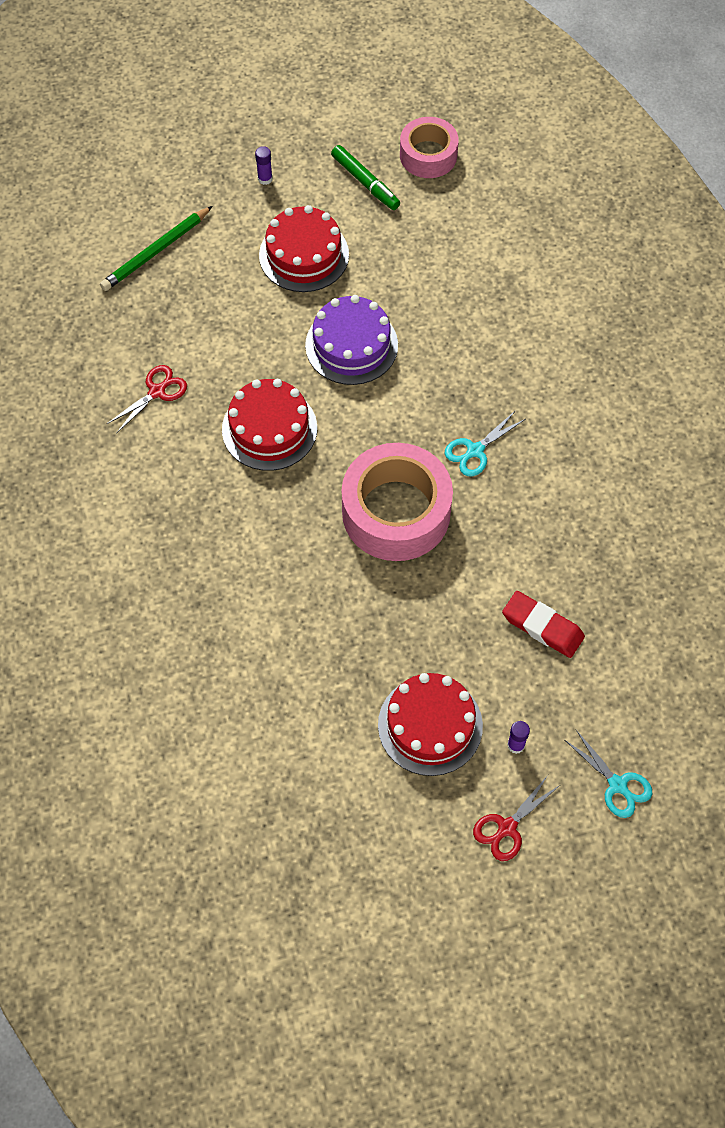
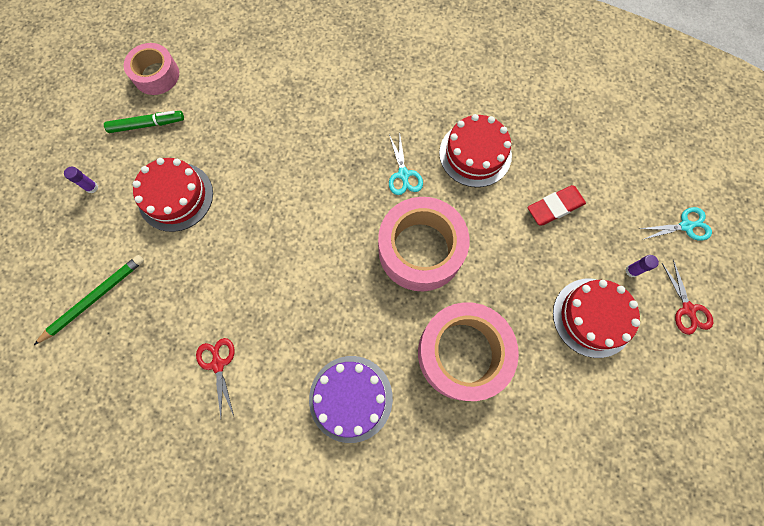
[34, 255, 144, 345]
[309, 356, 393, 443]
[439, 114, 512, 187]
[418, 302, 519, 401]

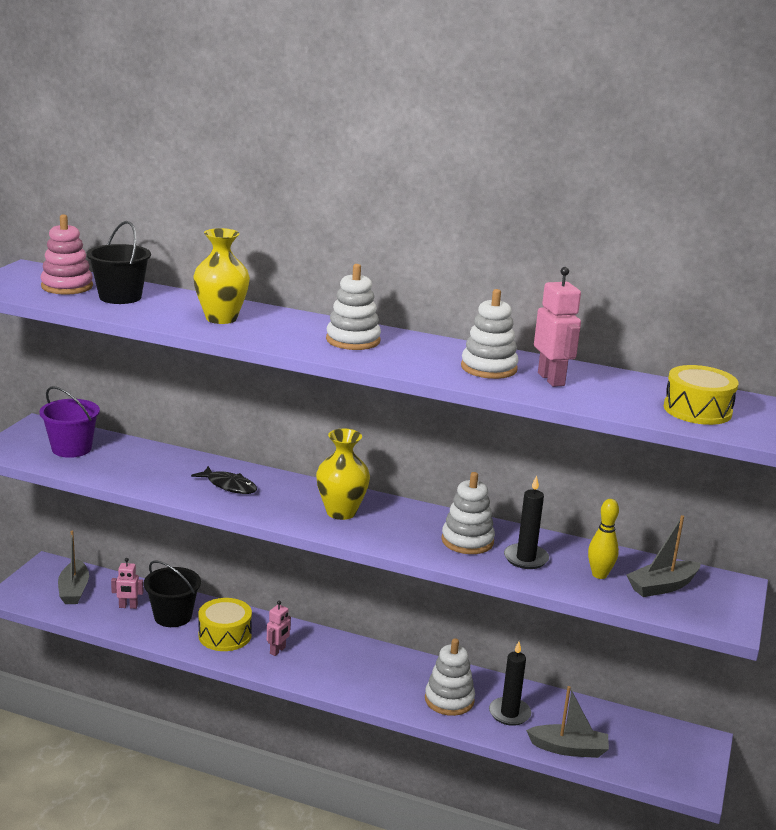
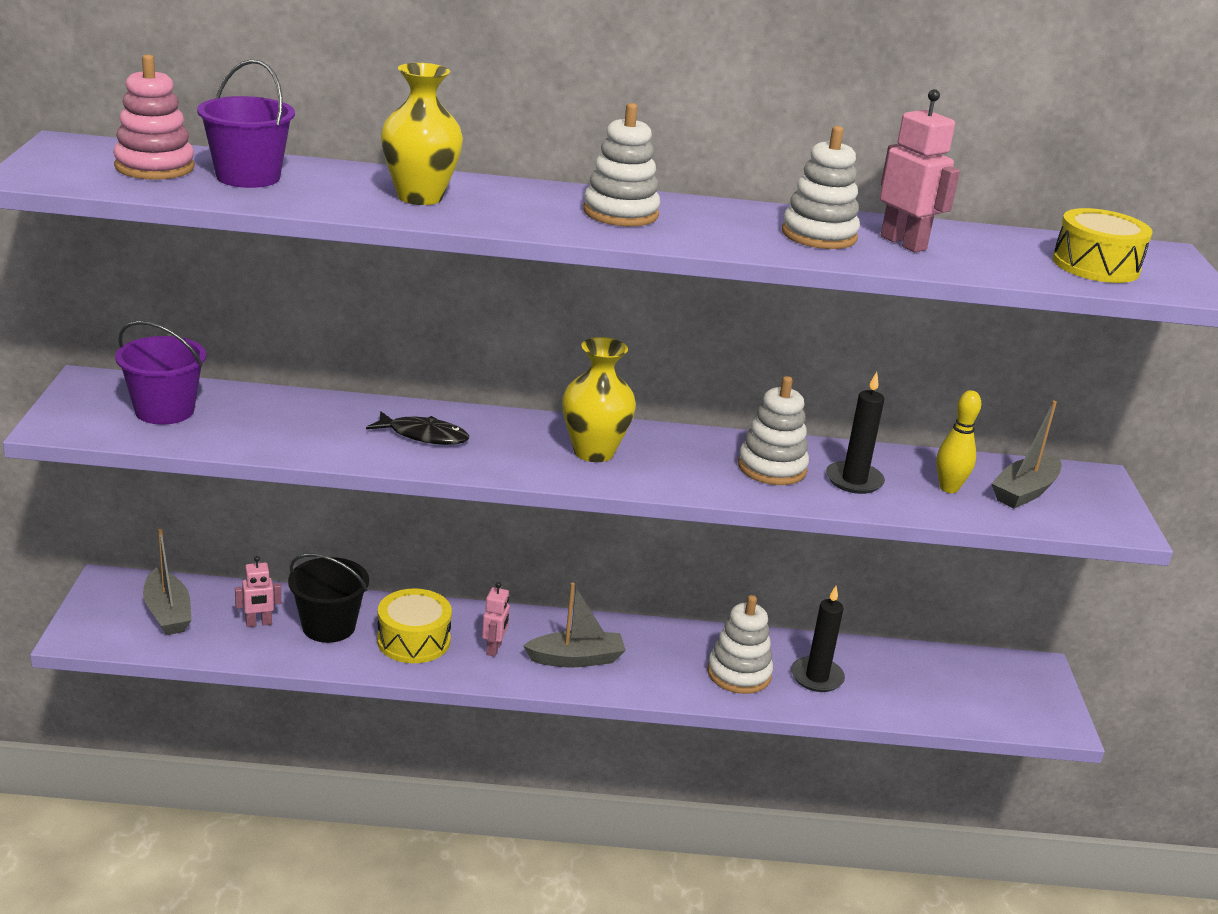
[197, 59, 295, 188]
[523, 582, 626, 667]

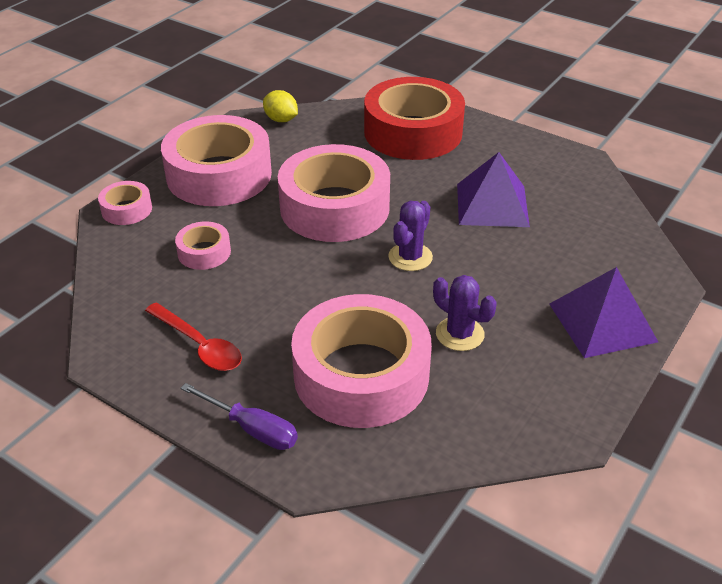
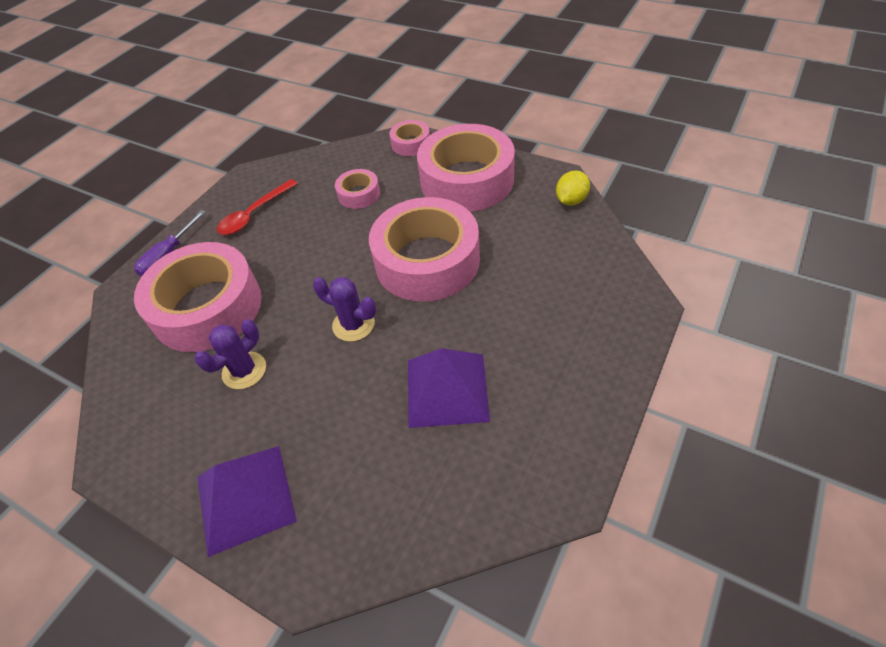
[364, 77, 465, 160] (first image)

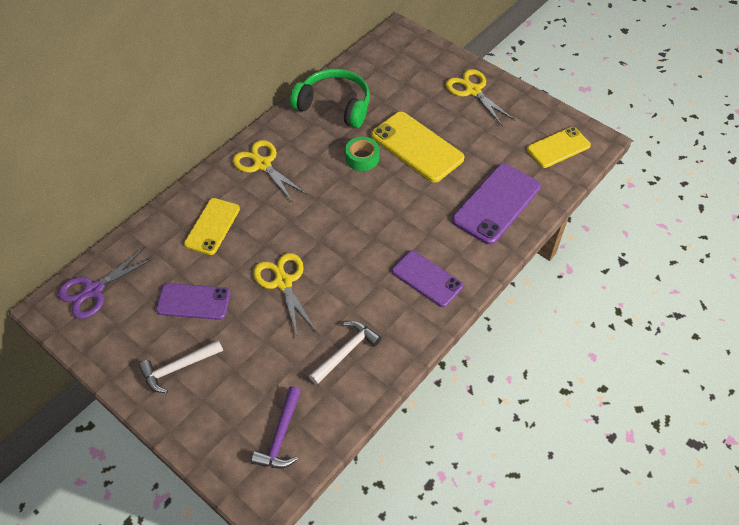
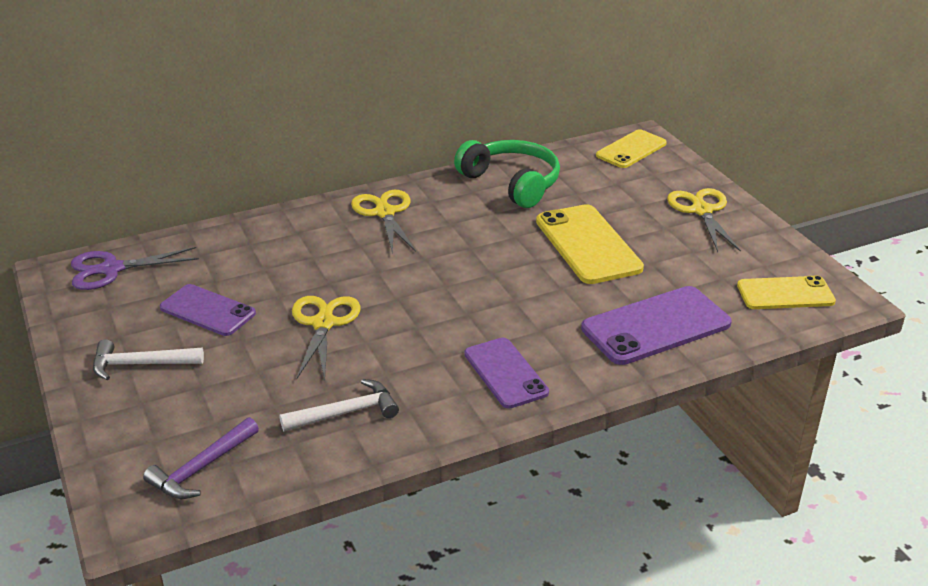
[345, 137, 379, 171] (first image)
[596, 129, 667, 168]

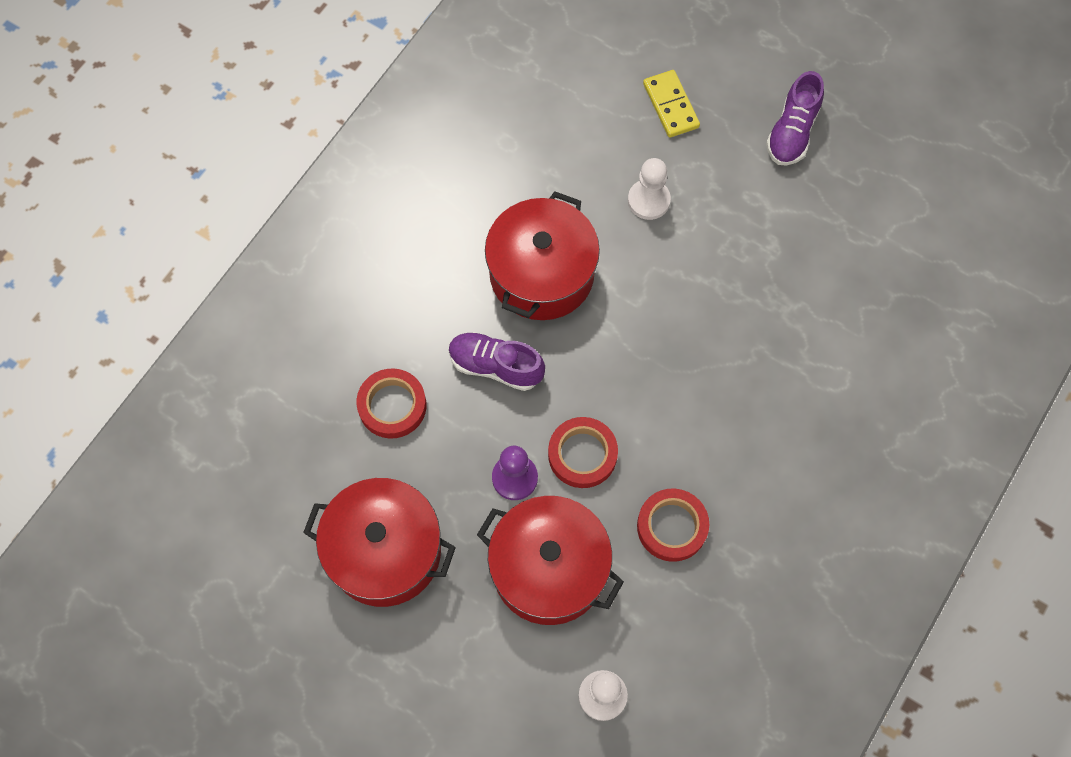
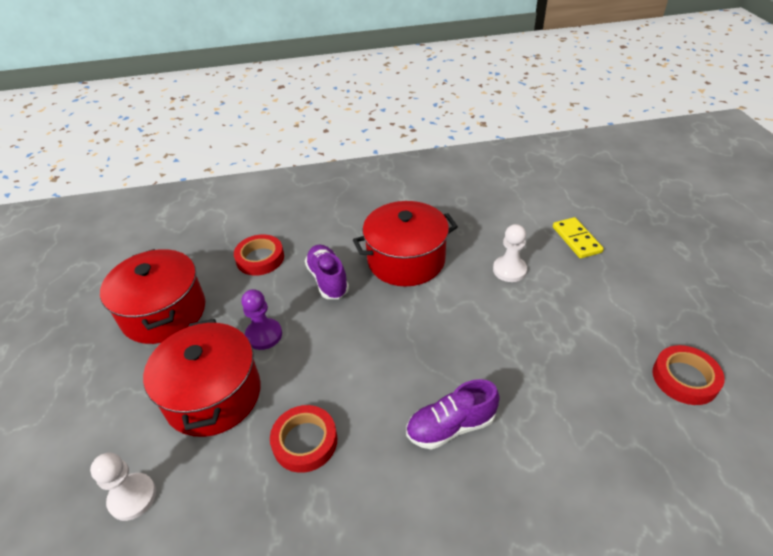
[553, 217, 604, 259]
[406, 379, 500, 450]
[652, 345, 725, 405]

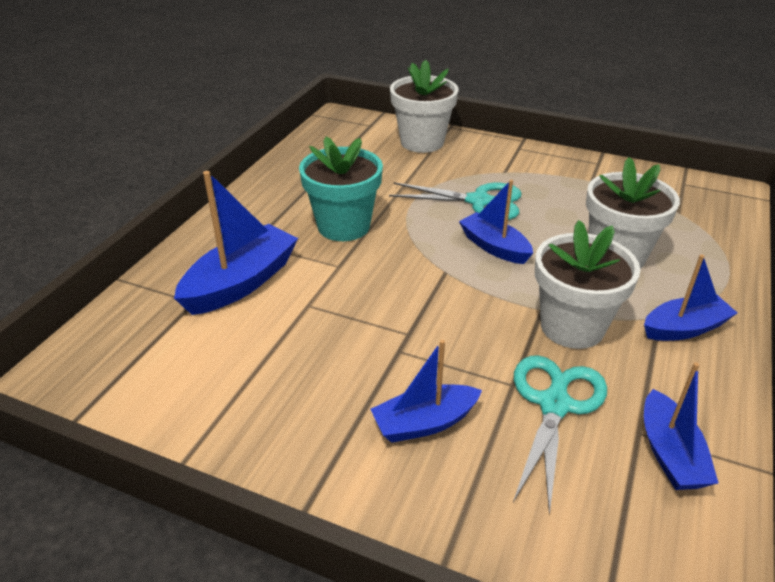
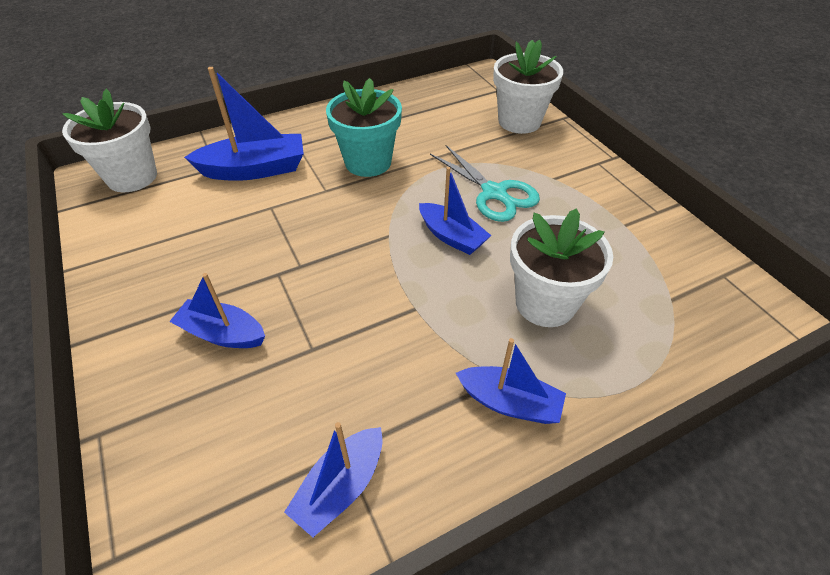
[419, 167, 491, 255]
[62, 89, 157, 192]
[513, 355, 607, 515] (first image)

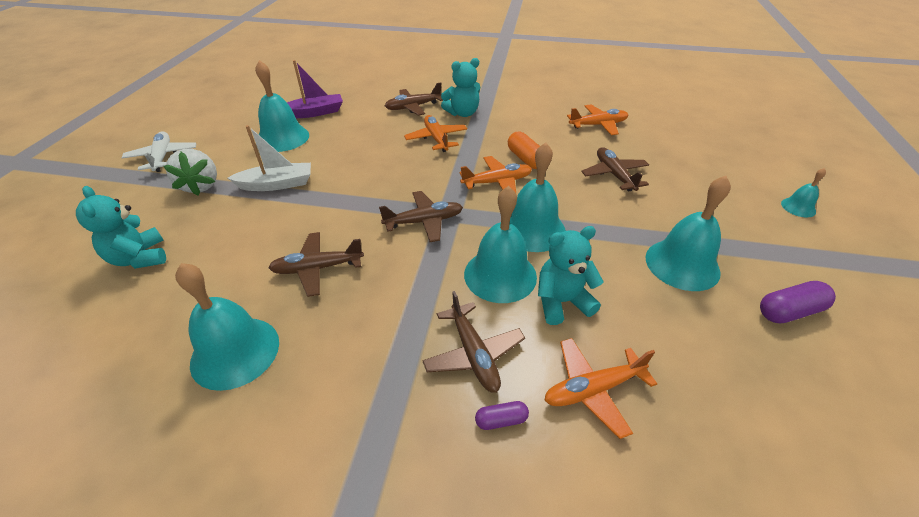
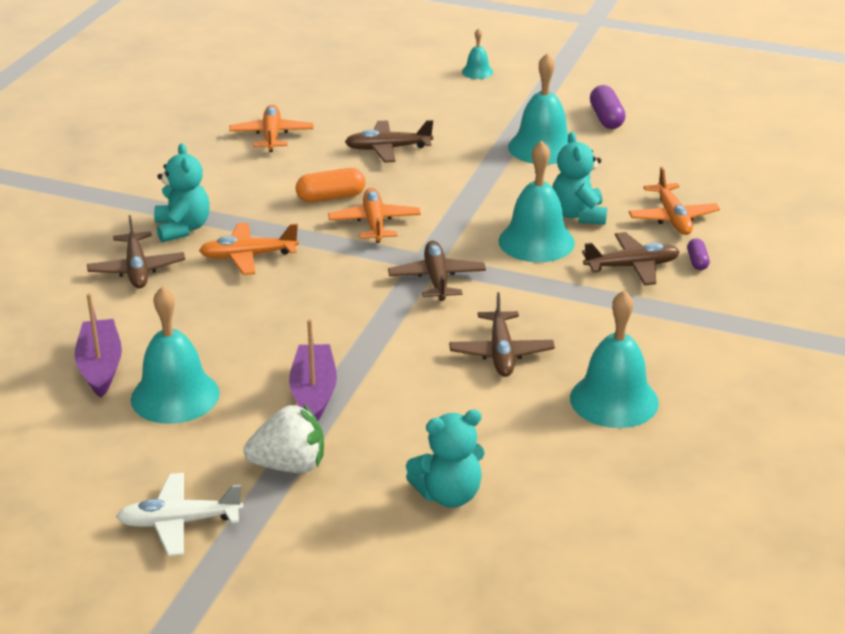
[289, 319, 337, 421]
[510, 142, 566, 252] (first image)

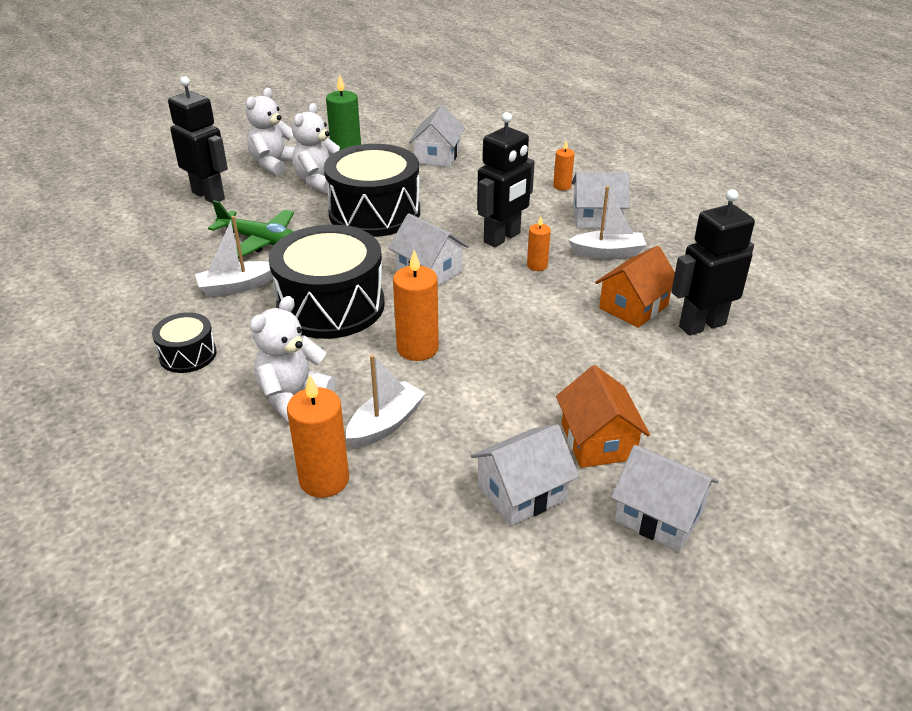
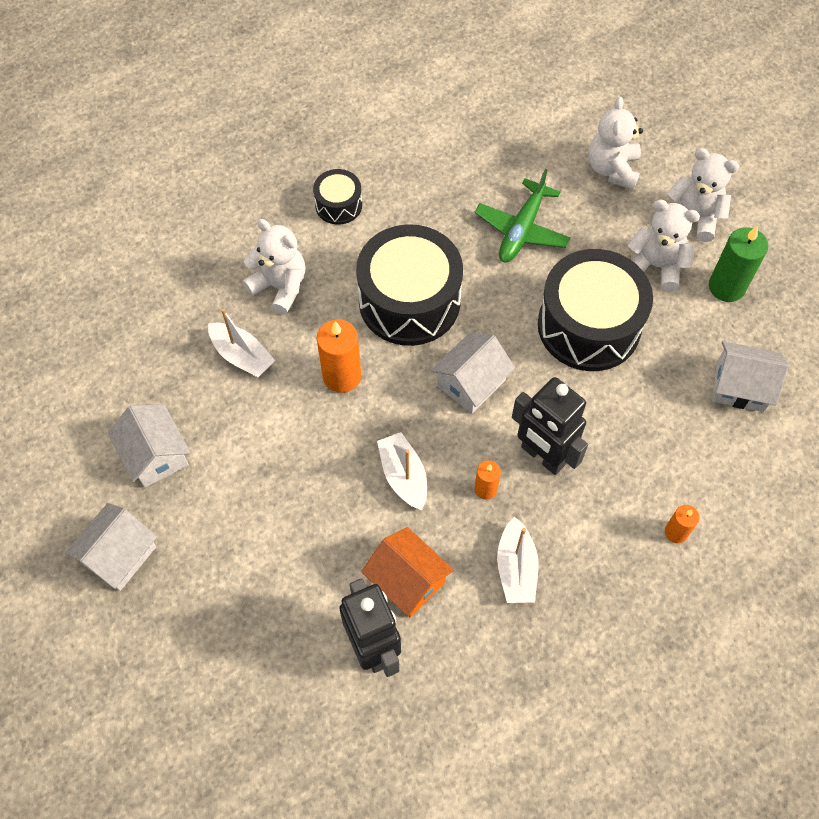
[588, 97, 643, 190]
[571, 172, 630, 228] (first image)
[377, 432, 427, 510]
[556, 365, 650, 468] (first image)
[287, 374, 349, 498] (first image)

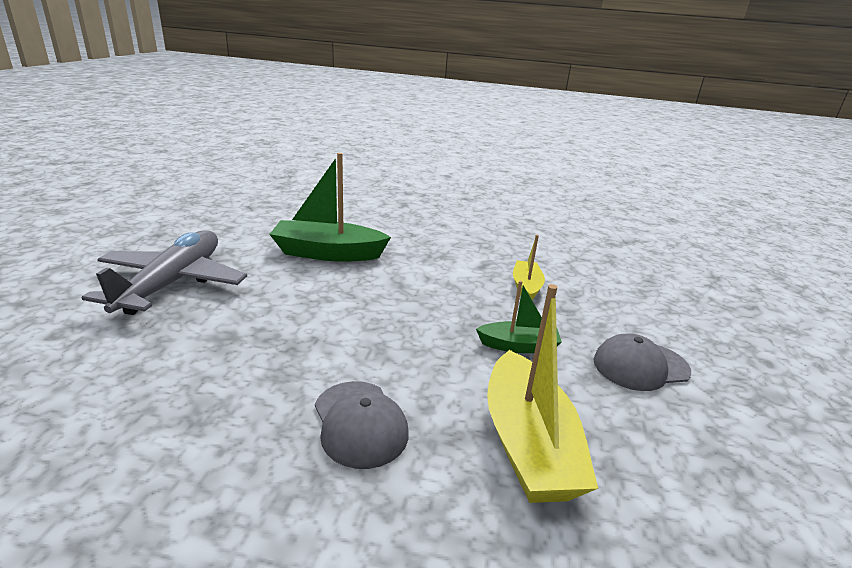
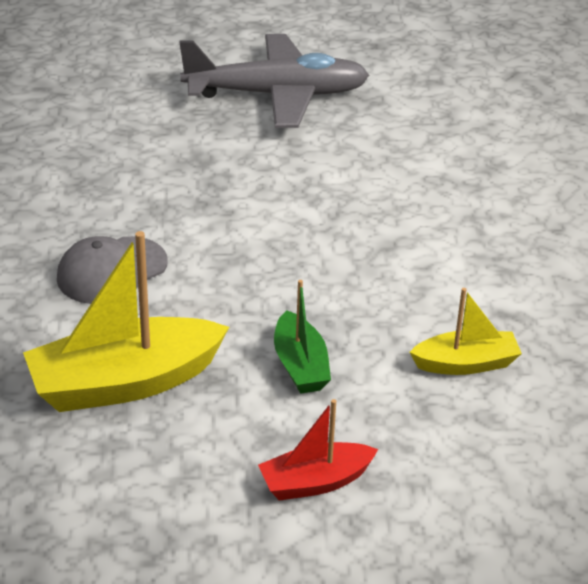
[269, 153, 391, 262] (first image)
[258, 399, 378, 501]

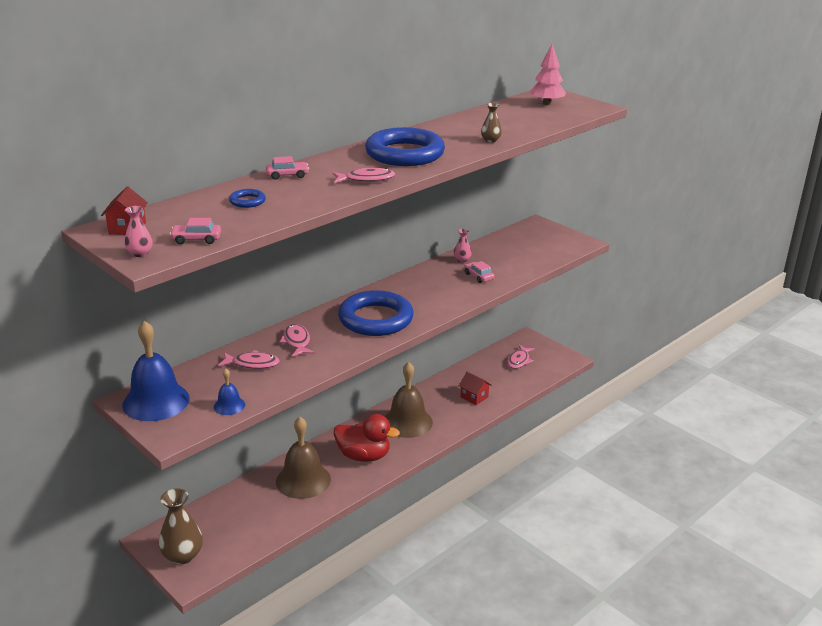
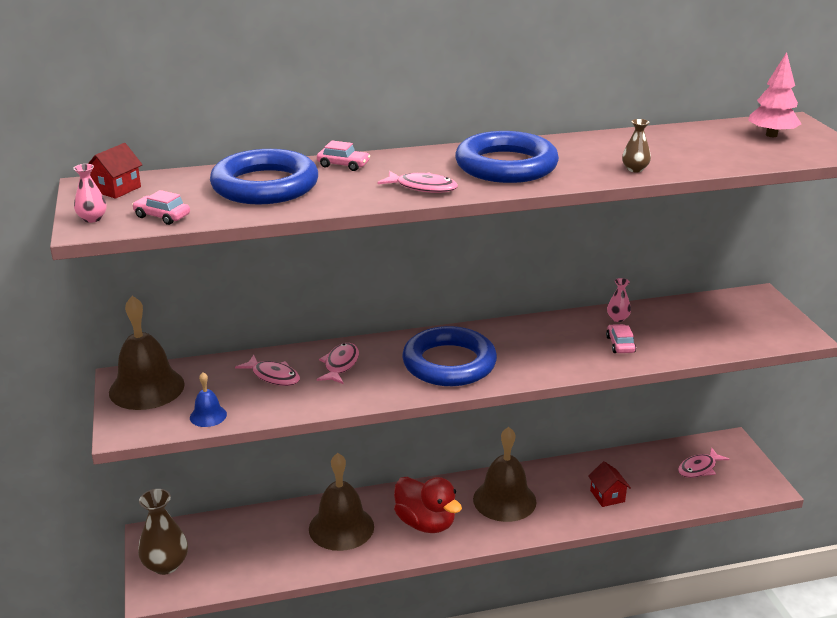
[210, 149, 318, 204]
[109, 296, 185, 410]

